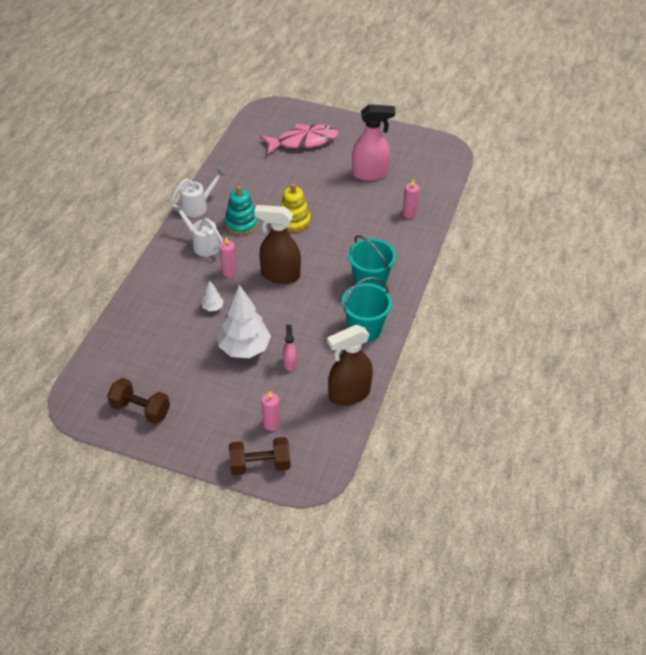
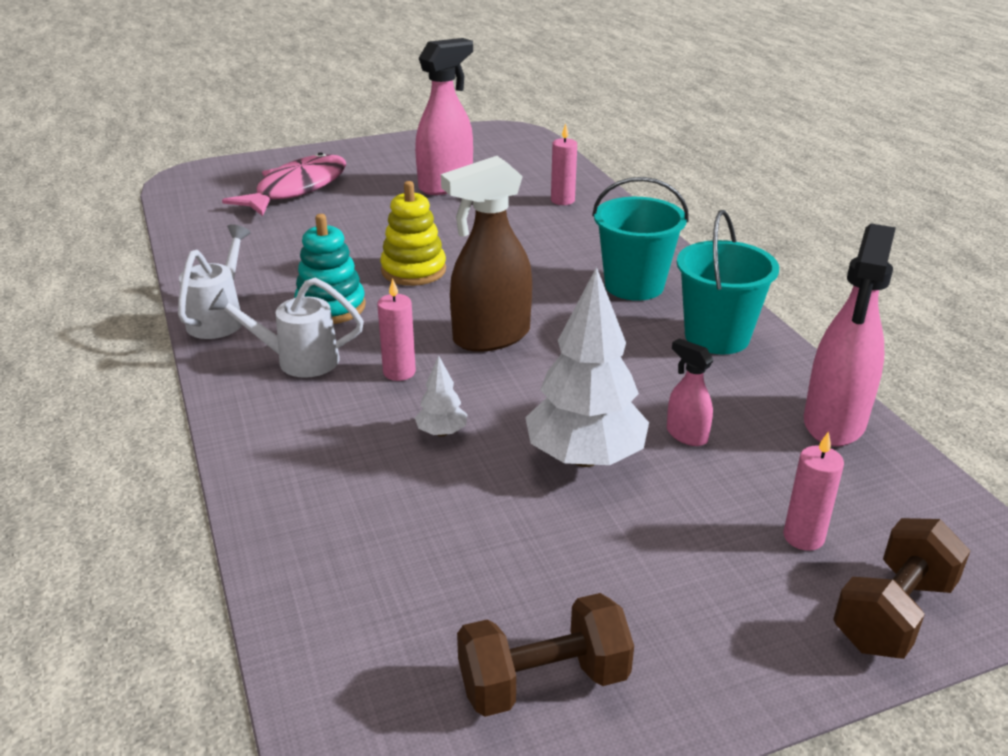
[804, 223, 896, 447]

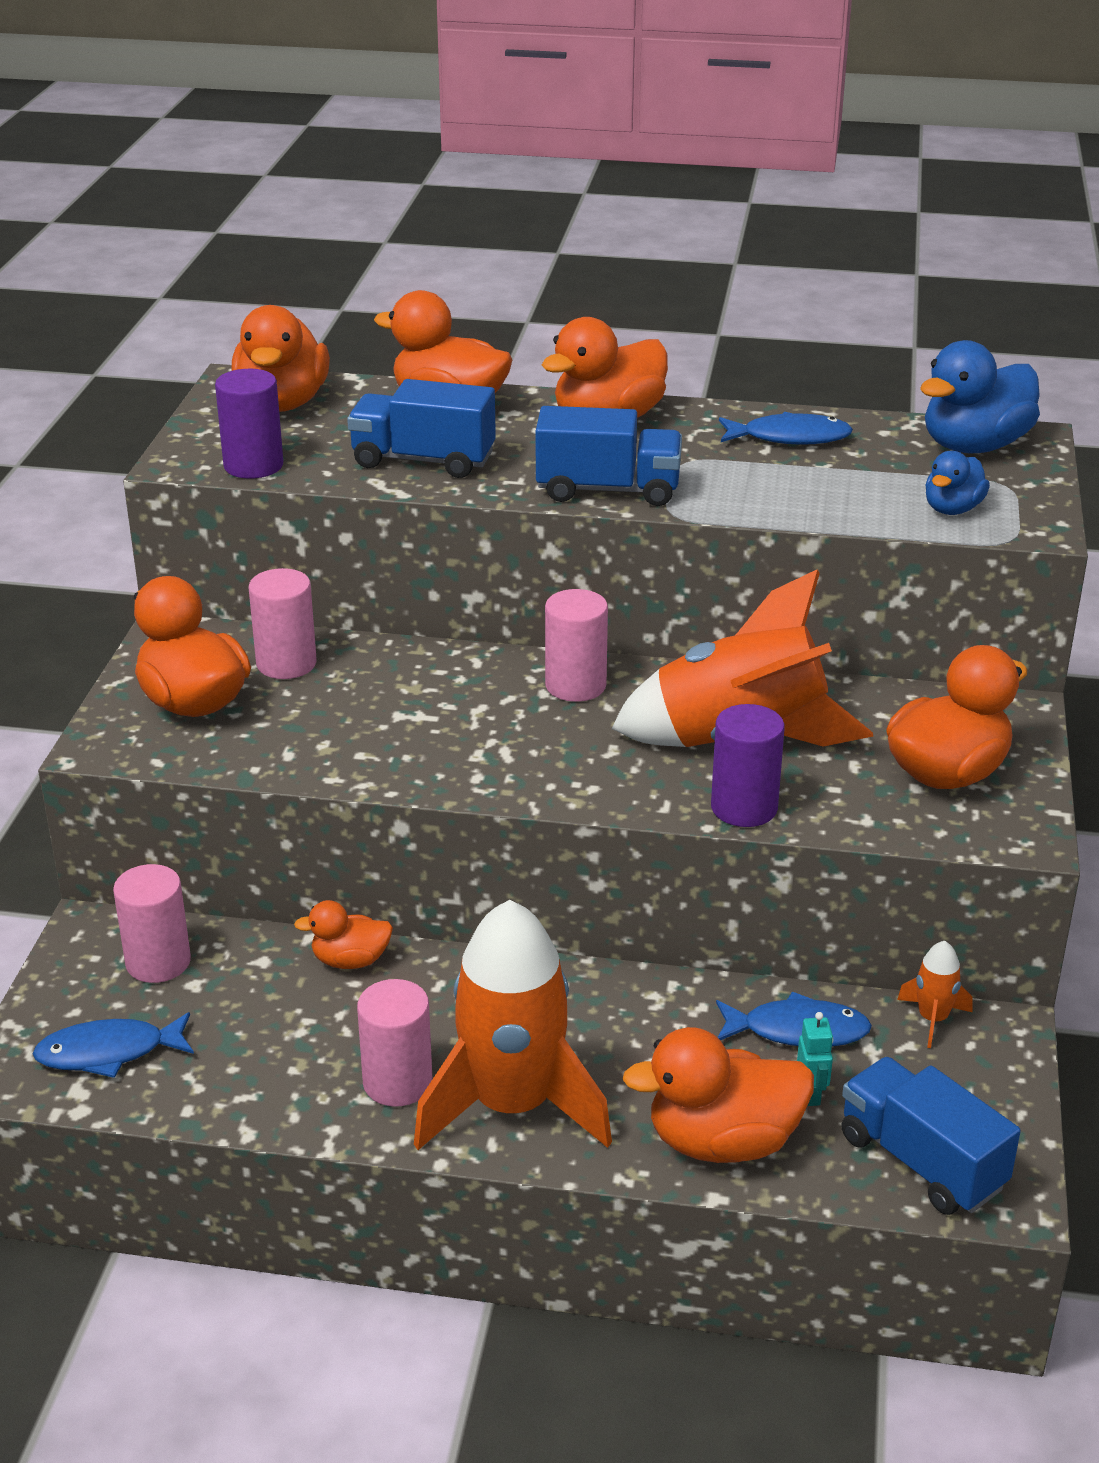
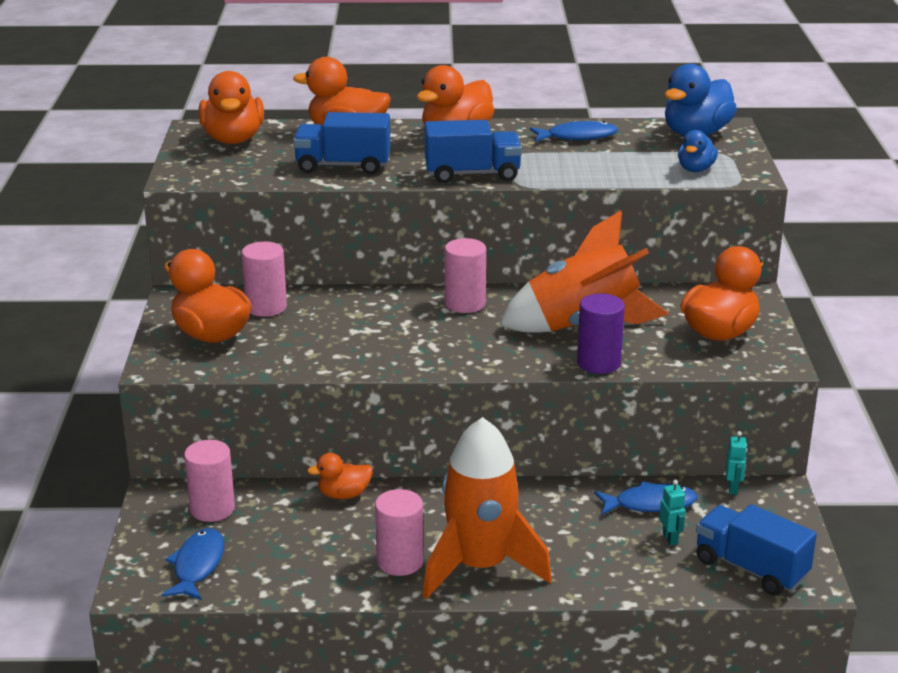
[215, 369, 283, 479] (first image)
[726, 431, 747, 495]
[161, 528, 224, 600]
[622, 1027, 814, 1163] (first image)

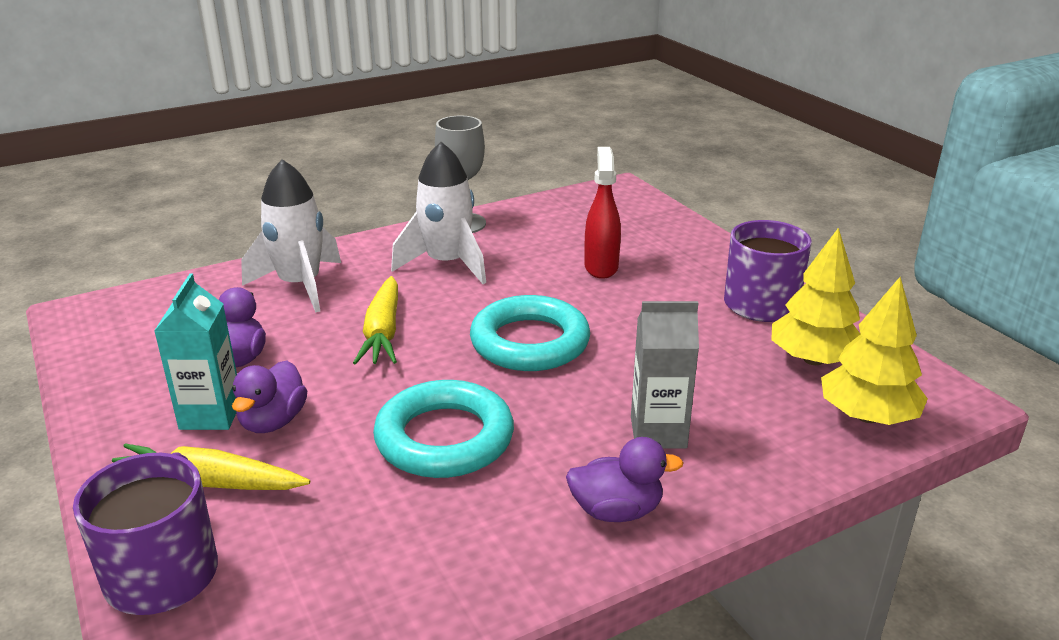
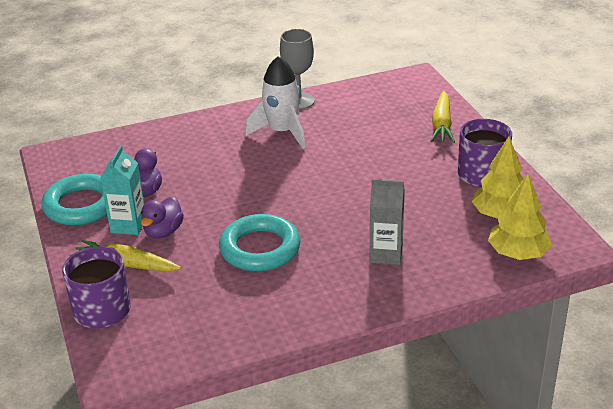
[584, 147, 621, 279] (first image)
[241, 159, 341, 313] (first image)
[430, 91, 455, 143]
[42, 174, 107, 225]
[566, 437, 684, 522] (first image)

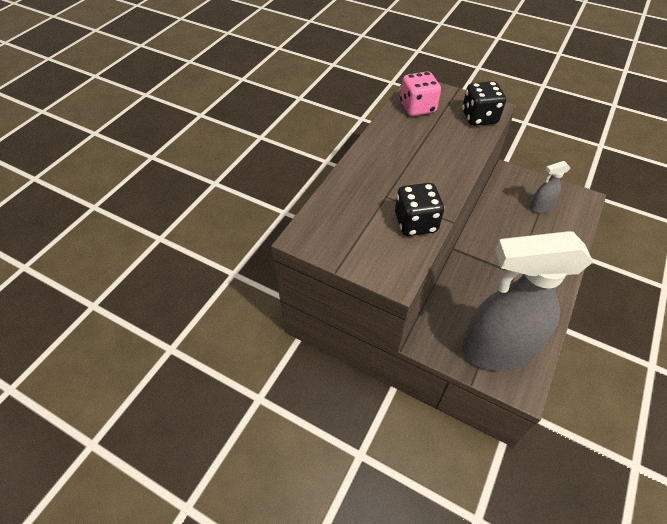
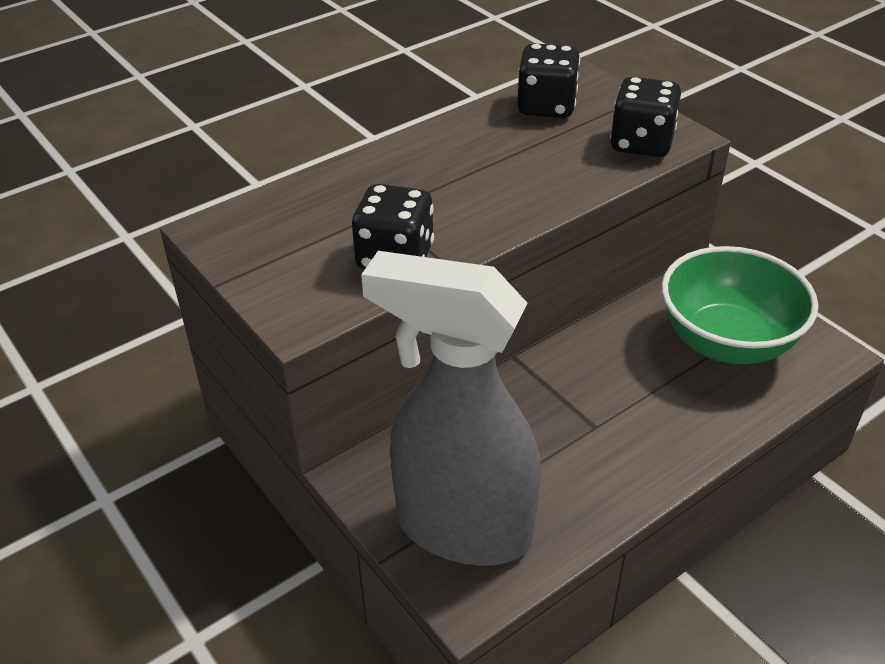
[517, 43, 580, 118]
[661, 246, 818, 364]

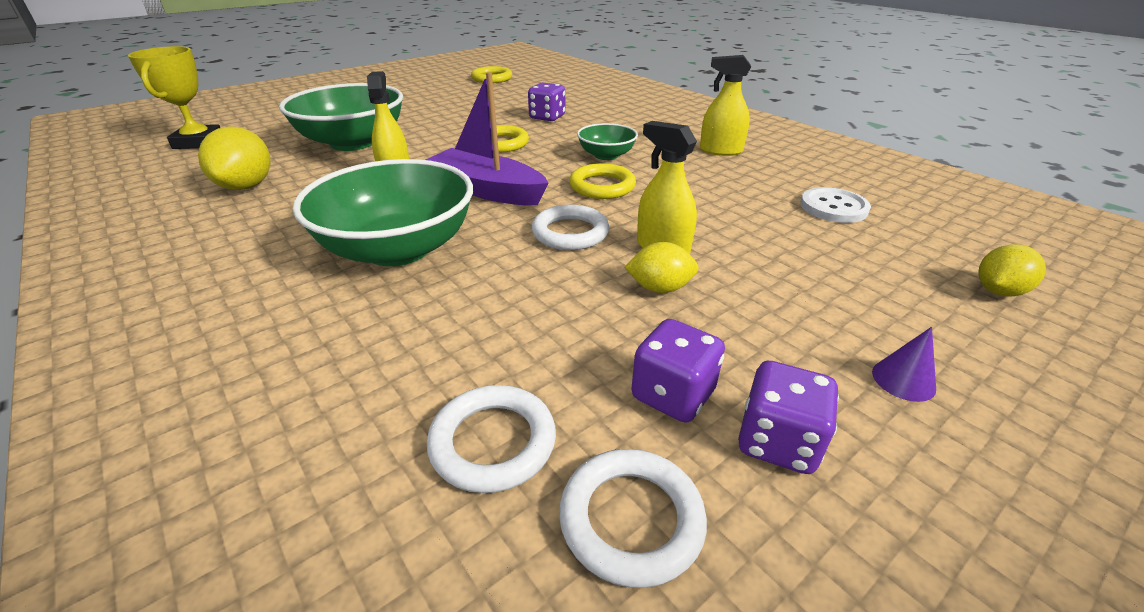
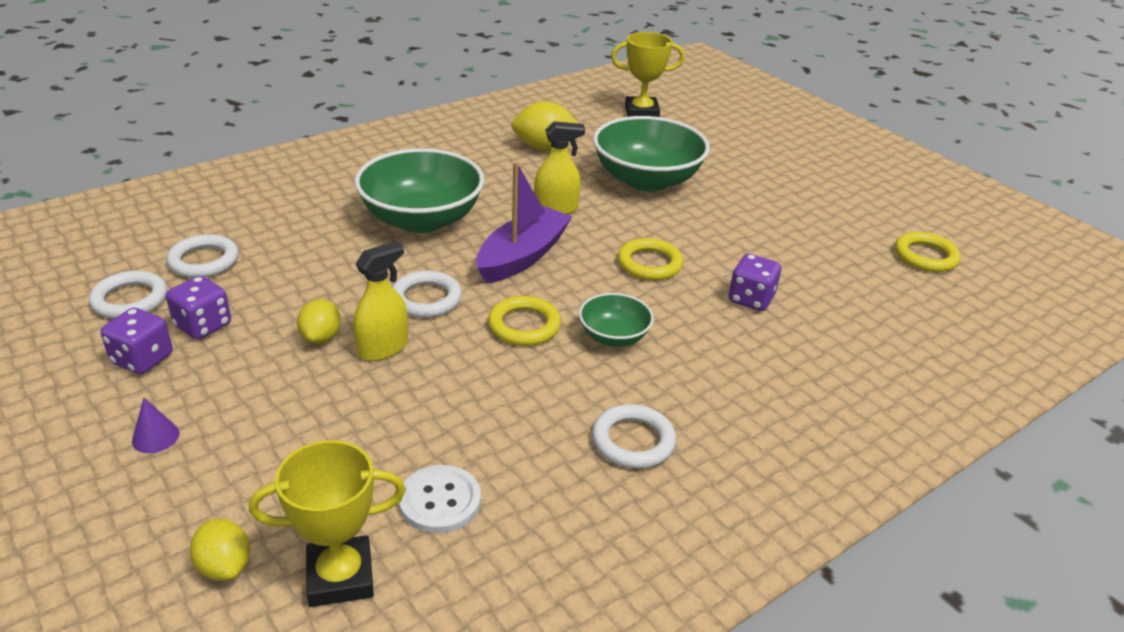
[592, 404, 676, 469]
[249, 440, 406, 607]

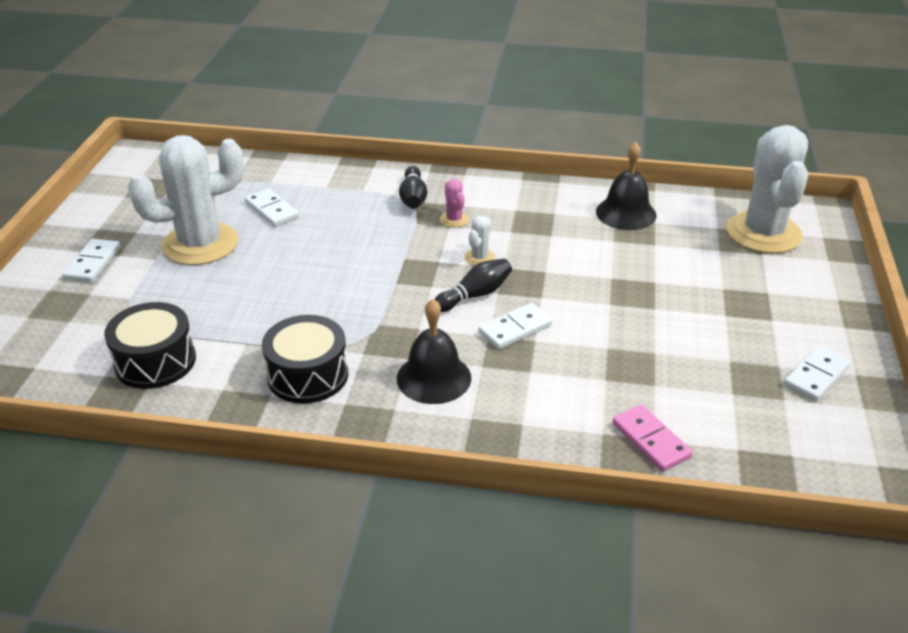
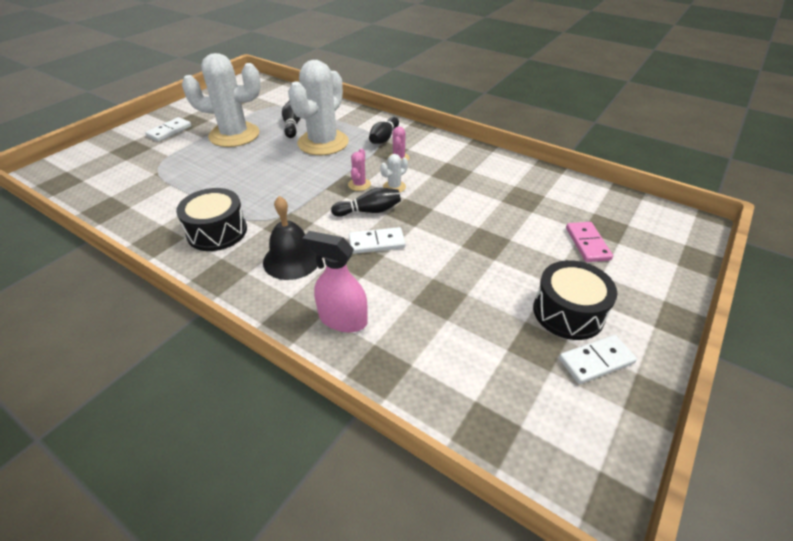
[288, 60, 349, 155]
[596, 142, 656, 230] (first image)
[282, 100, 300, 138]
[533, 260, 617, 340]
[566, 222, 613, 262]
[348, 149, 371, 191]
[302, 231, 368, 332]

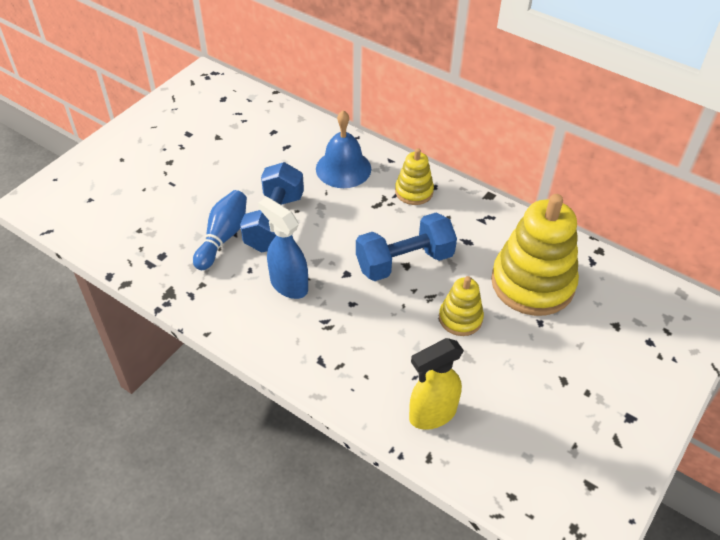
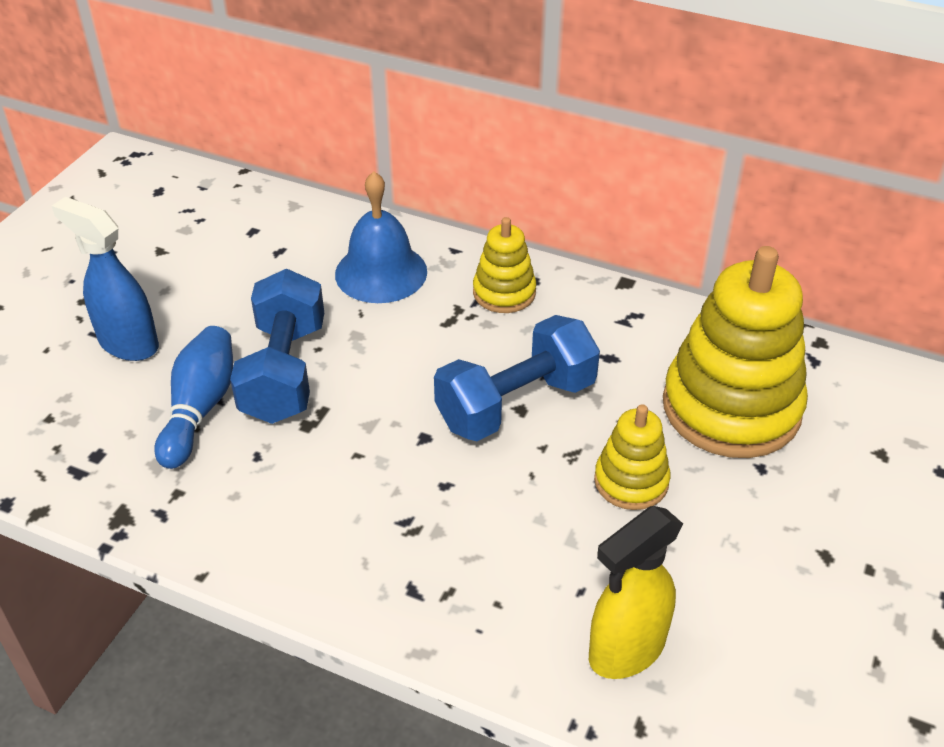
[52, 197, 159, 361]

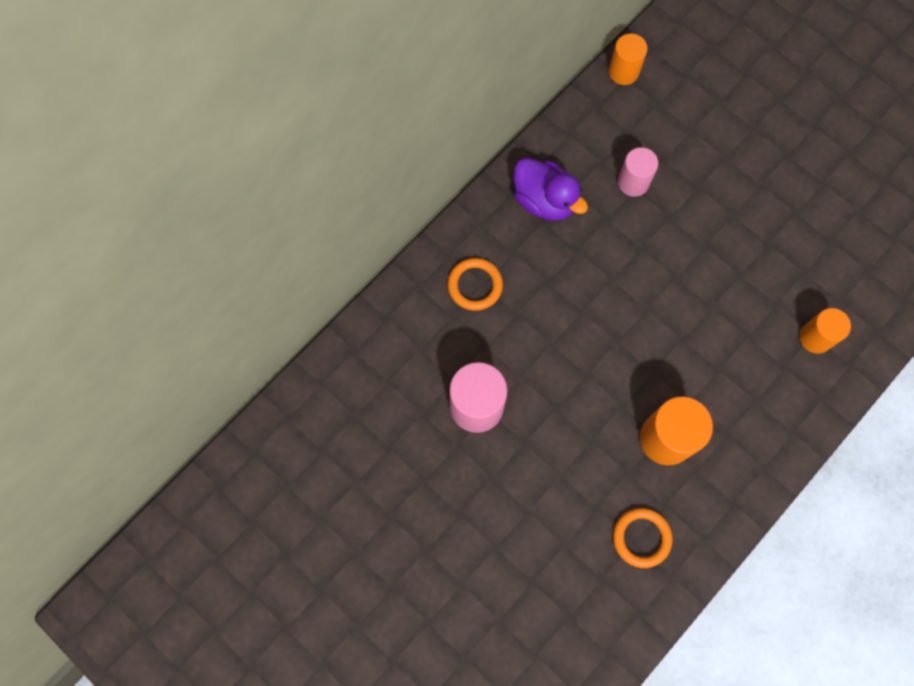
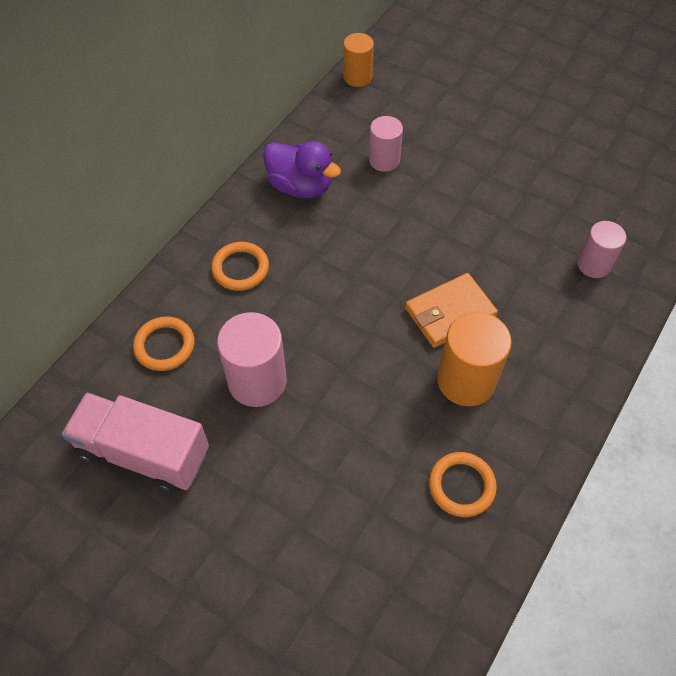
[577, 221, 626, 278]
[405, 273, 498, 348]
[133, 316, 195, 371]
[62, 393, 209, 493]

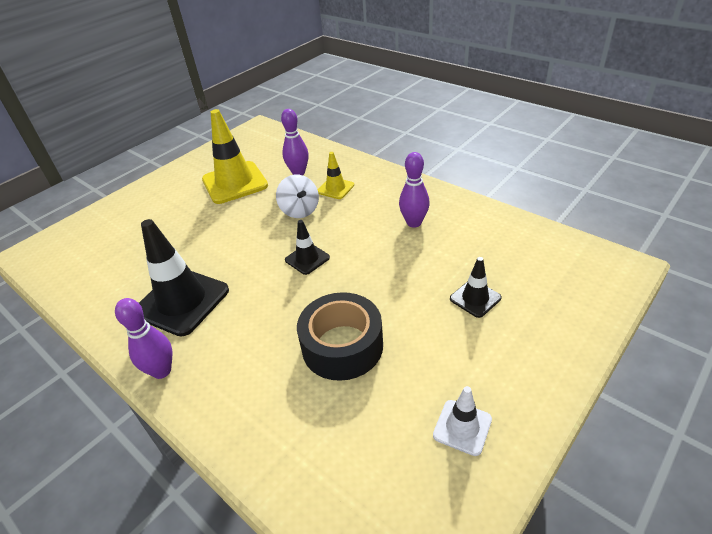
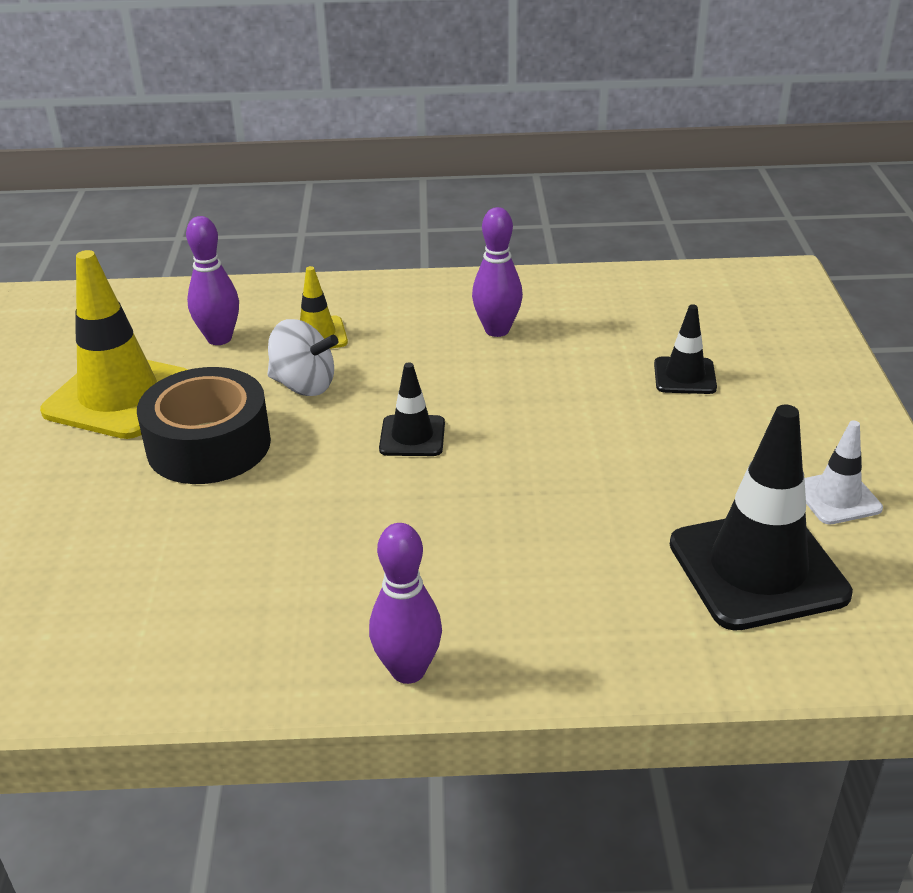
[670, 405, 853, 631]
[137, 367, 271, 484]

